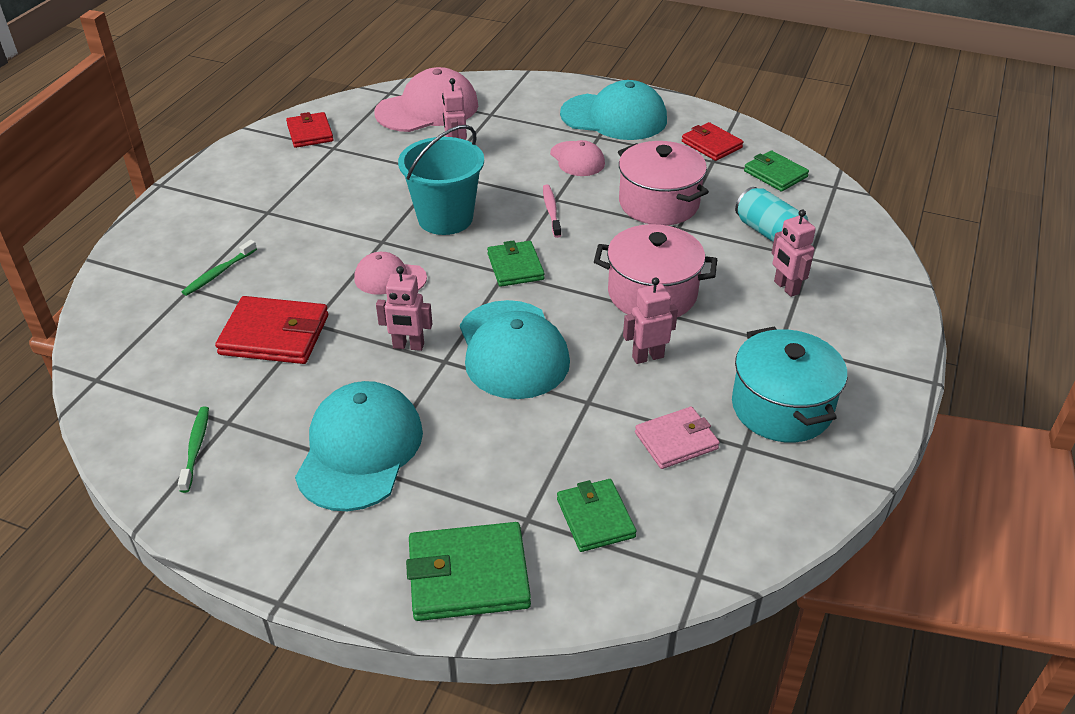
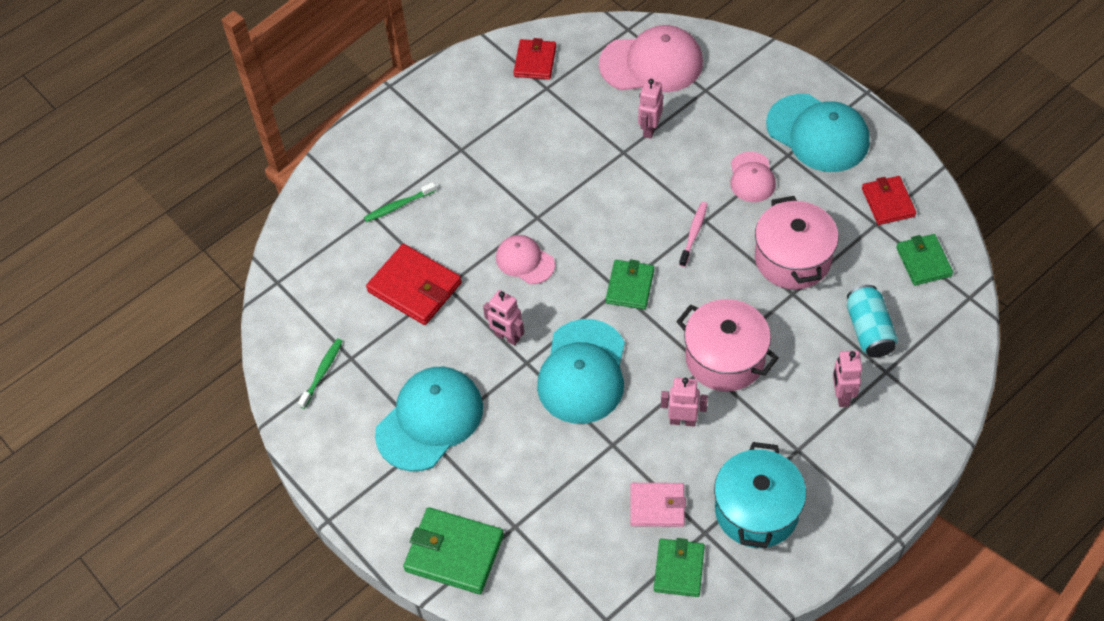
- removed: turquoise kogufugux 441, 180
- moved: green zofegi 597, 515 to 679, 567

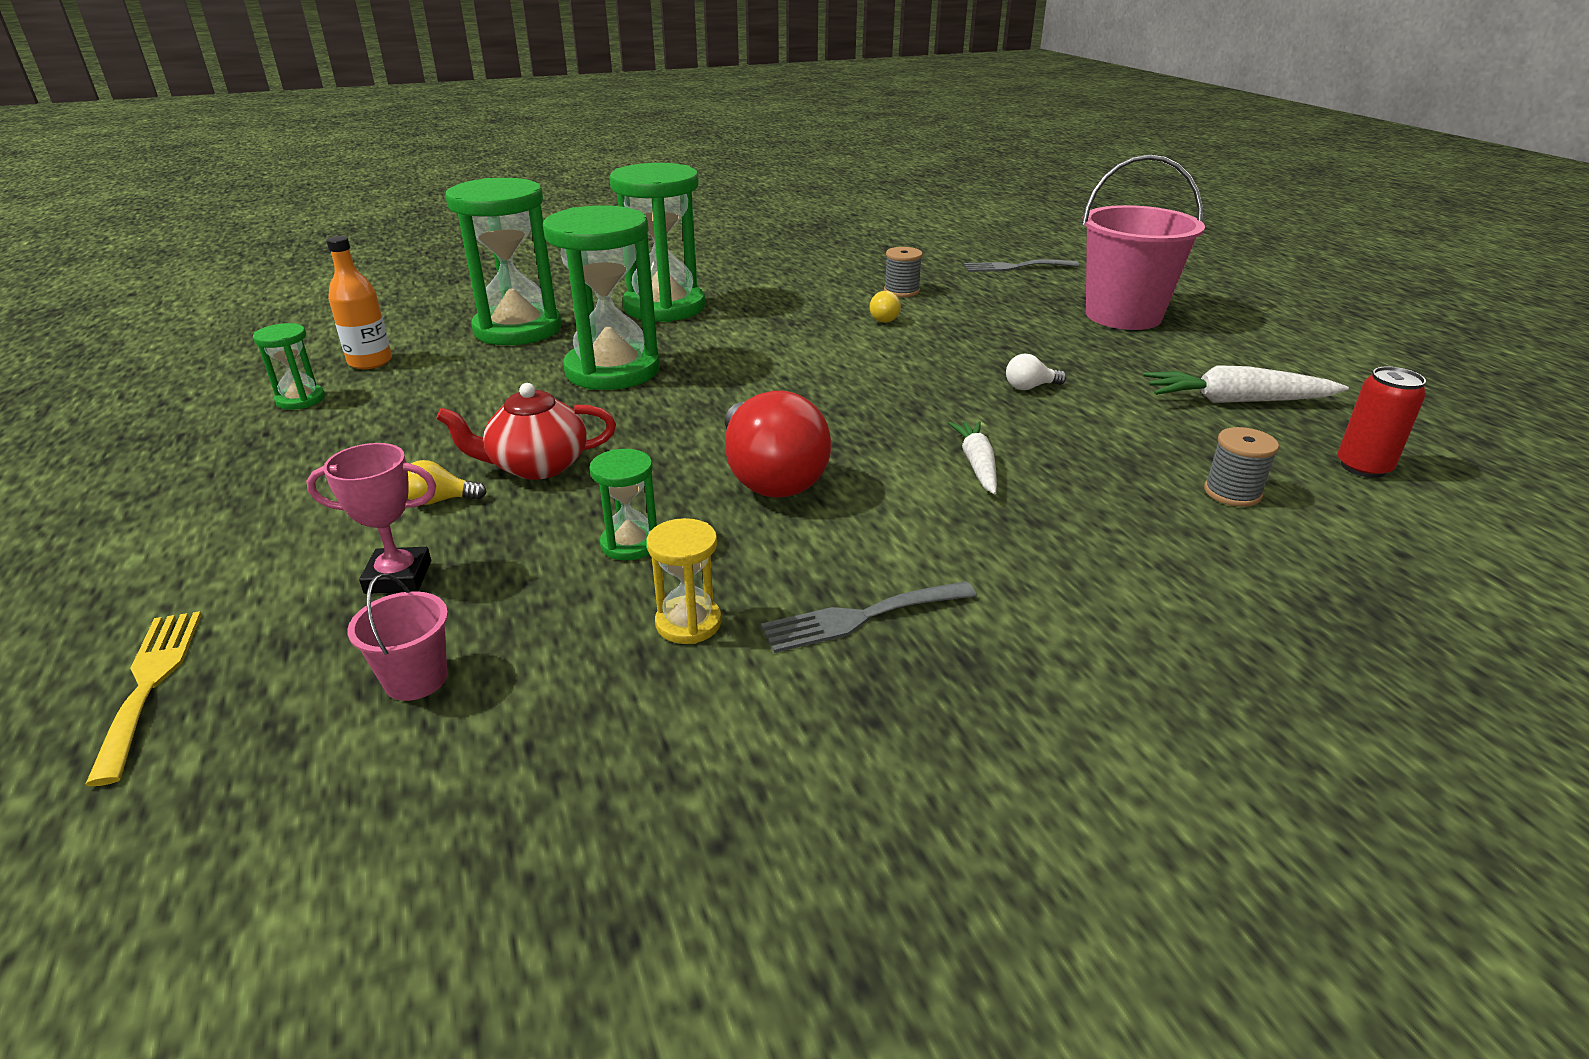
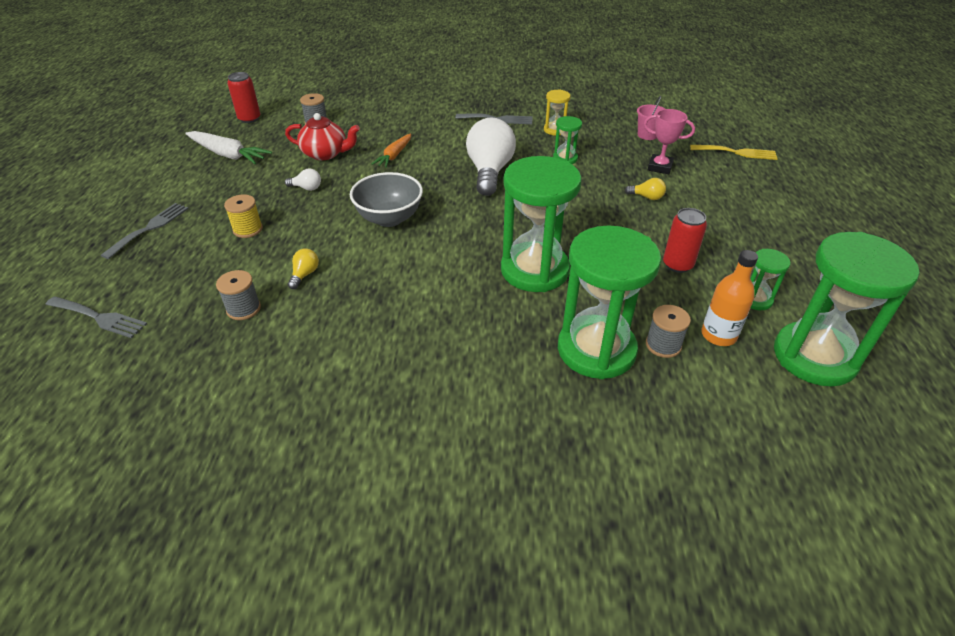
- replaced: pink kogufugux 1143, 242 to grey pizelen 145, 231
- moved: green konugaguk 657, 242 to 846, 309
- moved: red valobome 526, 431 to 322, 136
- recoloured: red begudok 778, 444 to white begudok 491, 157
- recoloured: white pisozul 972, 458 to orange pisozul 391, 151
- turned: yellow pizelen 143, 698 = 734, 152 90 degrees counterclockwise
- added: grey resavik 386, 199
- added: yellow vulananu 243, 216
- added: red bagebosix 685, 240
- added: grey vulananu 668, 331

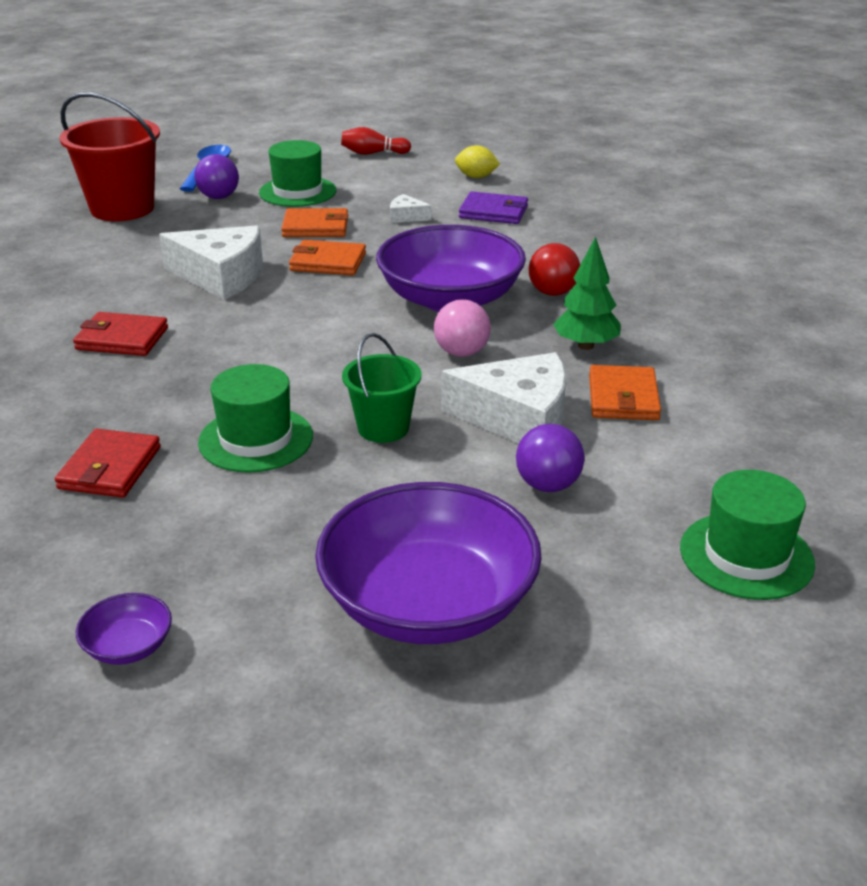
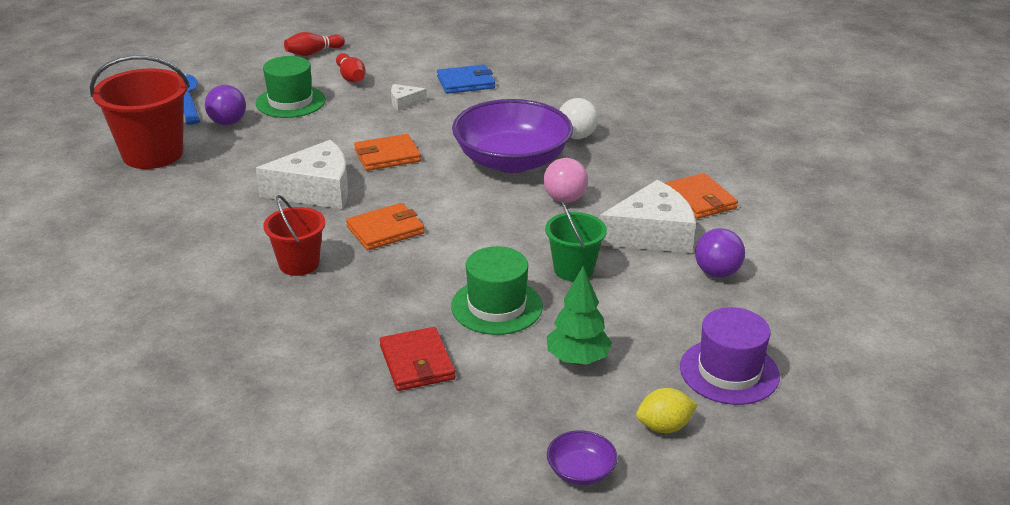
- moved: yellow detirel 477, 161 to 666, 410
- recoloured: purple zofegi 493, 207 to blue zofegi 466, 79
- moved: orange zofegi 314, 222 to 385, 226
- moved: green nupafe 586, 293 to 579, 315
- recoloured: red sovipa 554, 269 to white sovipa 579, 118
- replaced: red zofegi 120, 334 to red kogufugux 294, 235
- removed: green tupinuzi 747, 535
- replaced: purple resavik 428, 563 to purple tupinuzi 730, 356
- added: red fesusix 351, 68

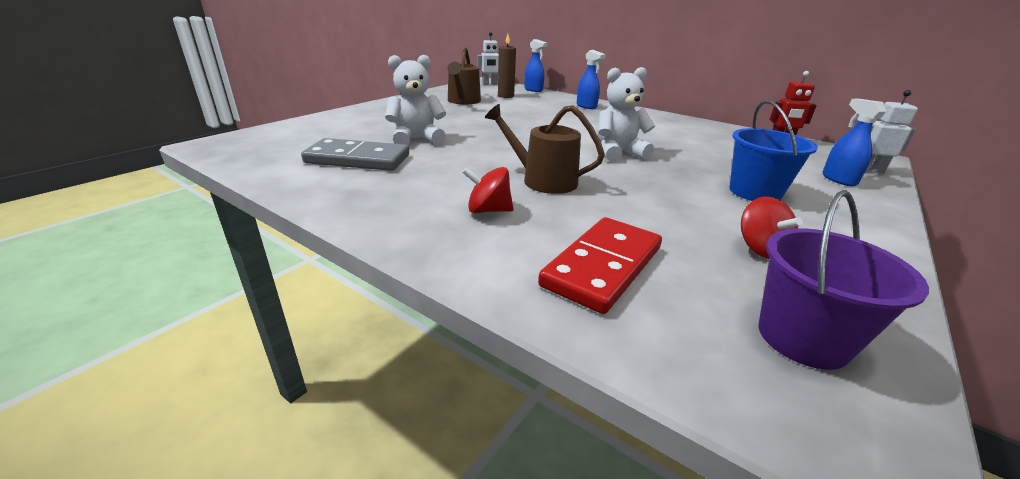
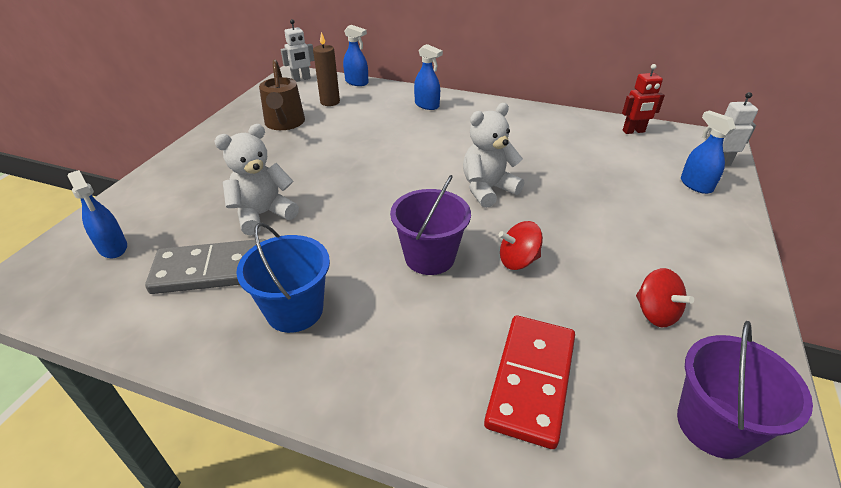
- moved: blue kogufugux 774, 150 to 283, 278
- replaced: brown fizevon 545, 149 to purple kogufugux 430, 225
- moved: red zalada 487, 190 to 521, 245
- added: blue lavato 97, 214

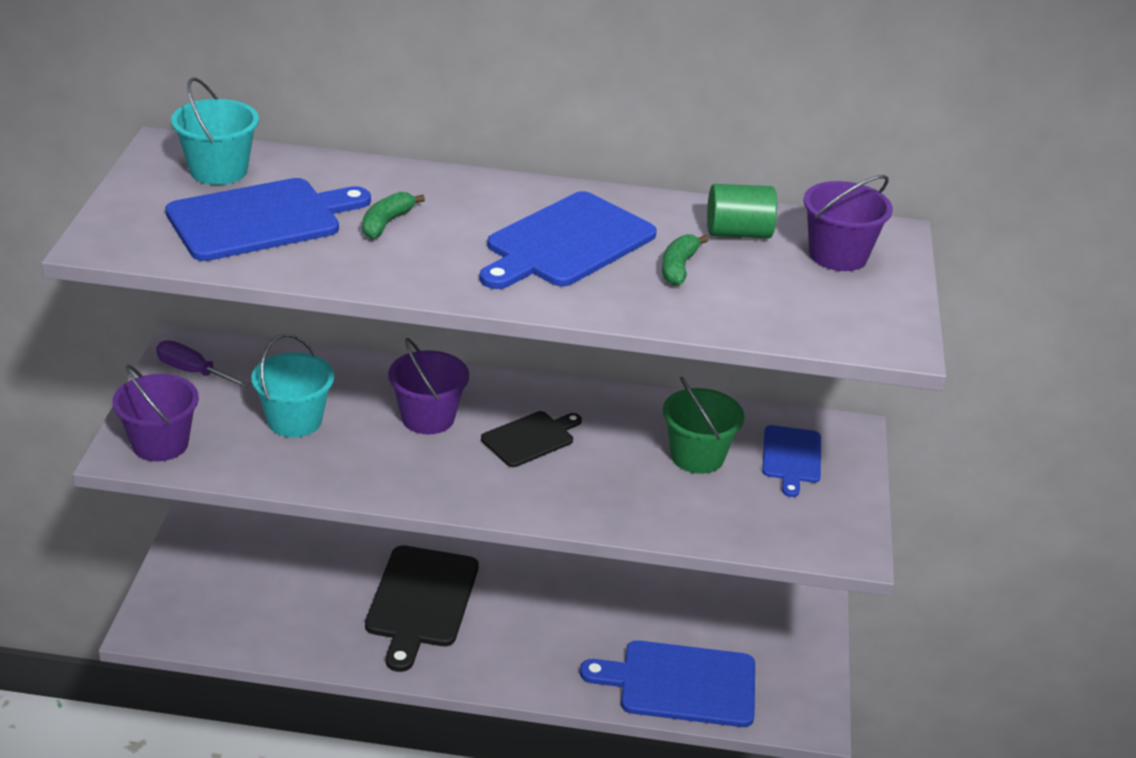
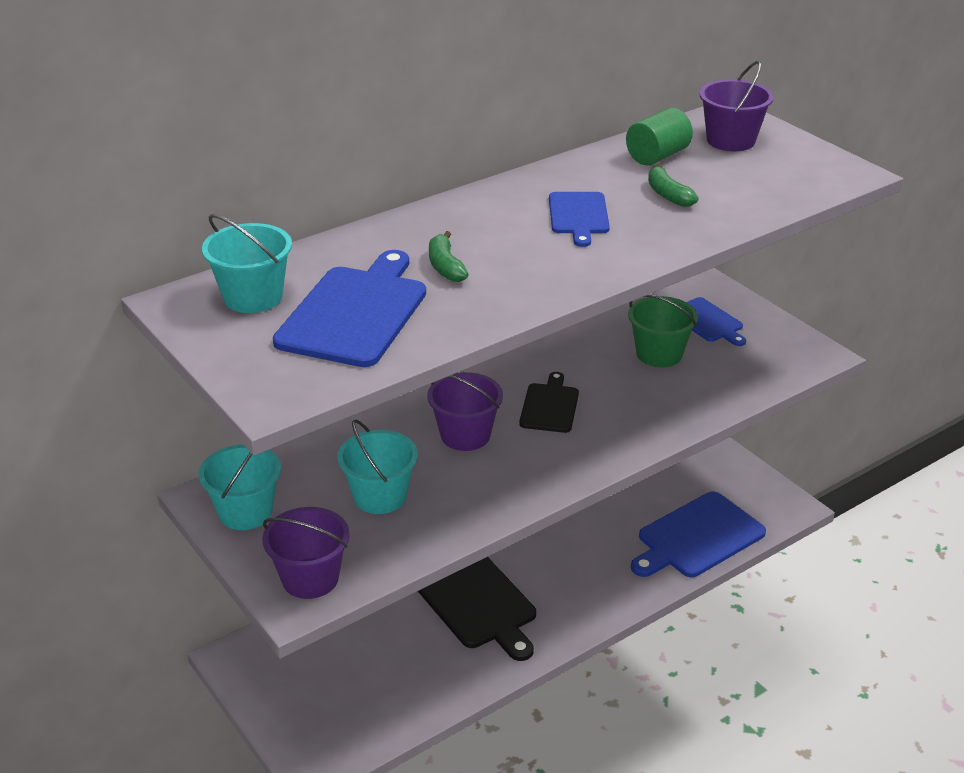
- resized: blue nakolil 568, 240 = 579, 219 x0.58
- replaced: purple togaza 203, 364 to turquoise kogufugux 240, 487

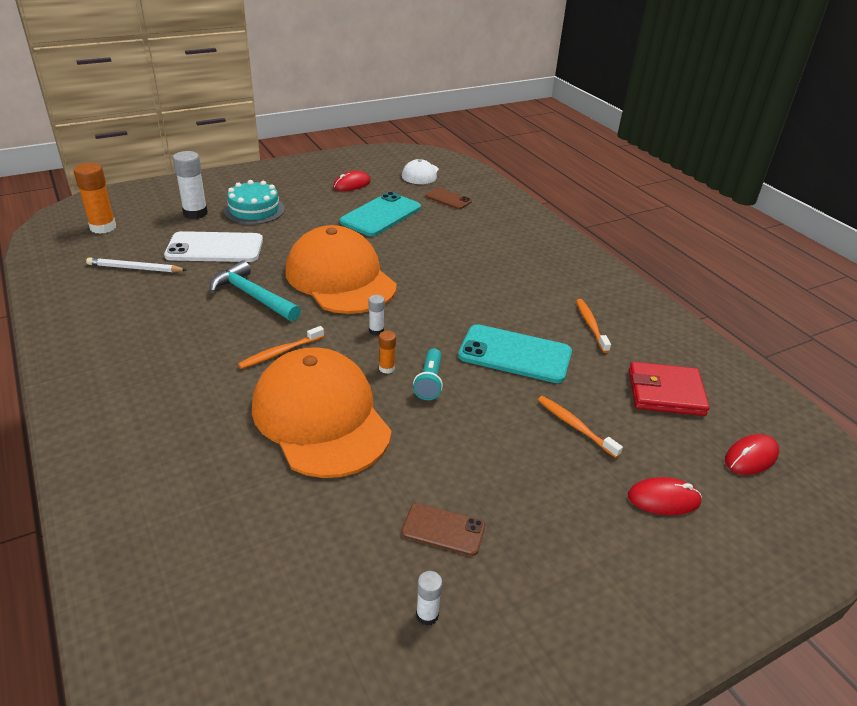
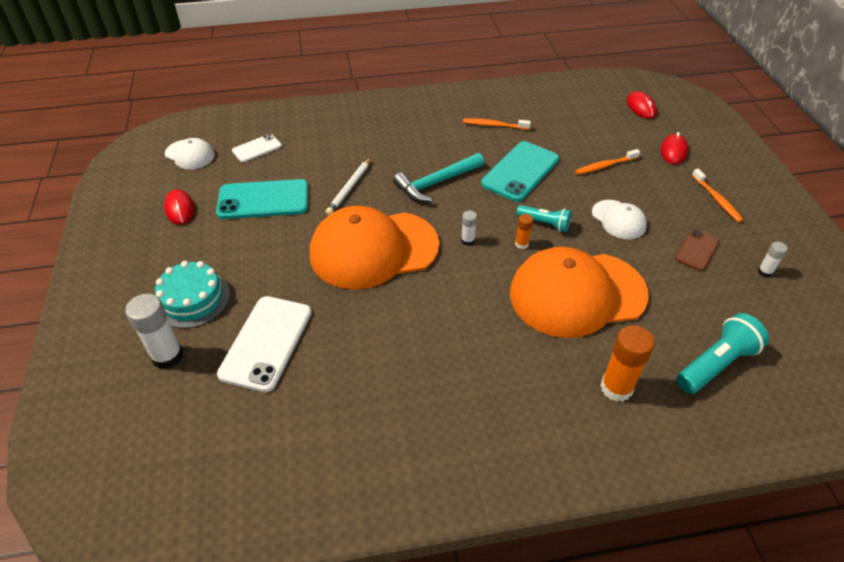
- moved: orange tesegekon 95, 198 to 627, 363
- recoloured: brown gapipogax 448, 198 to white gapipogax 257, 148
- turned: turquoise gapipogax 380, 214 = 262, 199 60 degrees counterclockwise
- moved: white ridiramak 136, 264 to 348, 186
- moved: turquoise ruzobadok 255, 290 to 438, 177
- moved: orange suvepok 281, 347 to 718, 195
- removed: red zofegi 669, 389
- added: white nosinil 619, 219
- added: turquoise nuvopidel 722, 353

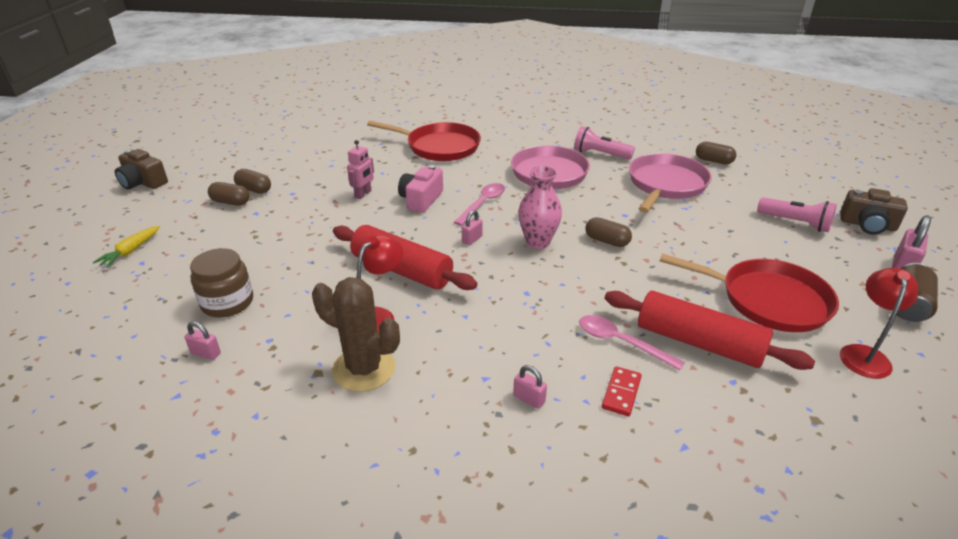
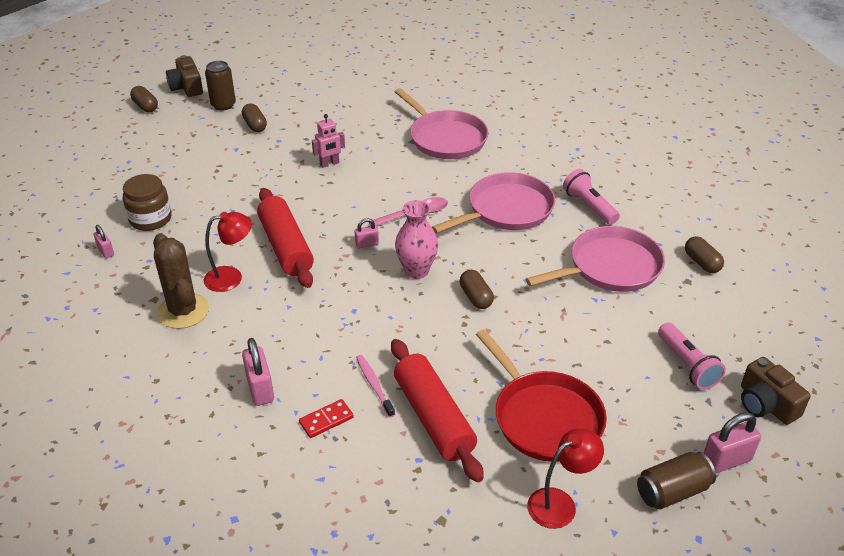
- recoloured: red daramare 424, 141 to pink daramare 442, 123
- removed: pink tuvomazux 420, 189
- moved: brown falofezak 228, 194 to 144, 99
- removed: yellow pisozul 126, 247
- replaced: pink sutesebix 632, 343 to pink suvepok 375, 386
- resized: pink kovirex 530, 387 = 258, 372 x1.71
- added: brown bagebosix 220, 85

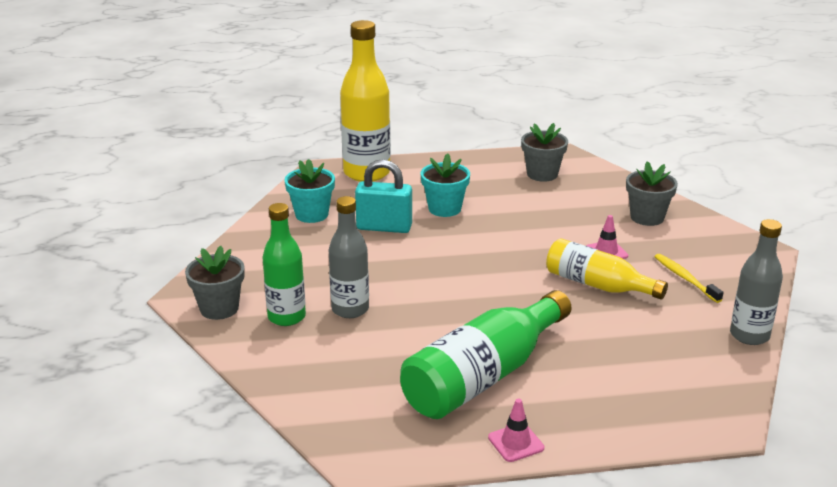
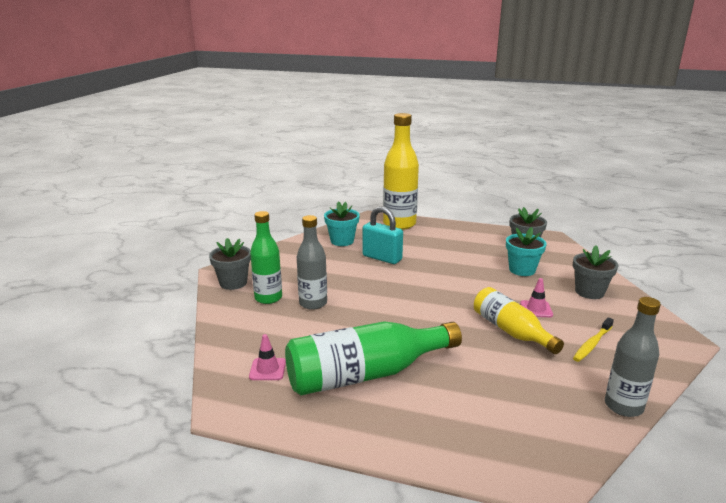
- moved: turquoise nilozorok 445, 185 to 526, 251
- turned: yellow suvepok 689, 278 = 593, 339 135 degrees counterclockwise
- moved: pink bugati 516, 430 to 267, 357

